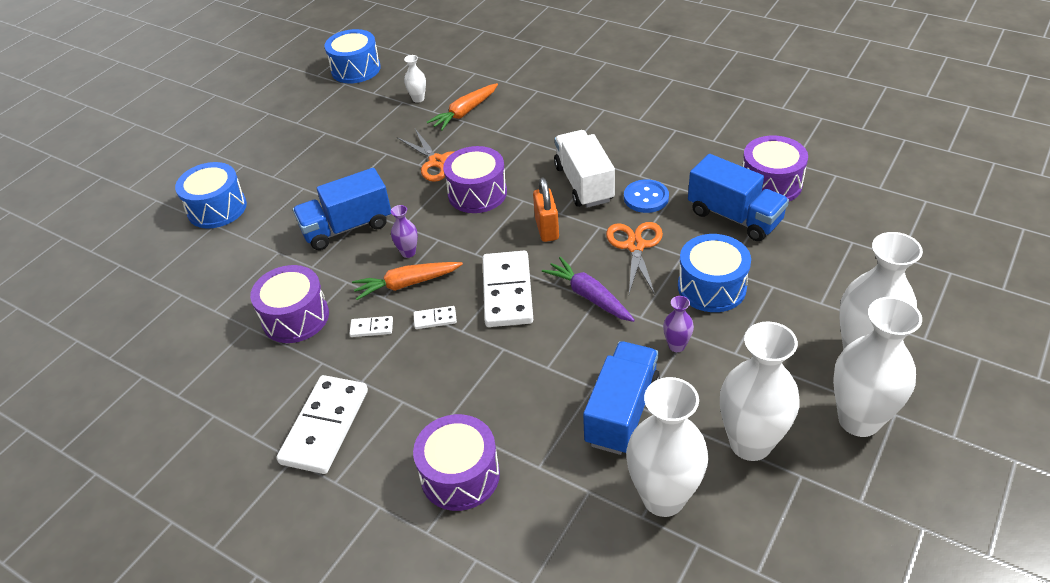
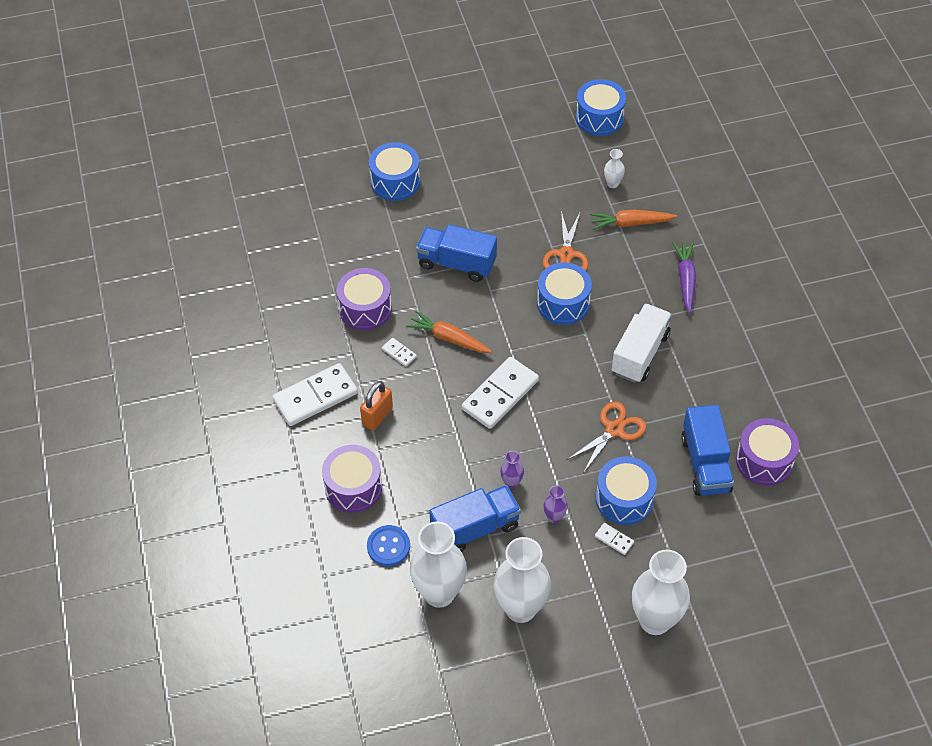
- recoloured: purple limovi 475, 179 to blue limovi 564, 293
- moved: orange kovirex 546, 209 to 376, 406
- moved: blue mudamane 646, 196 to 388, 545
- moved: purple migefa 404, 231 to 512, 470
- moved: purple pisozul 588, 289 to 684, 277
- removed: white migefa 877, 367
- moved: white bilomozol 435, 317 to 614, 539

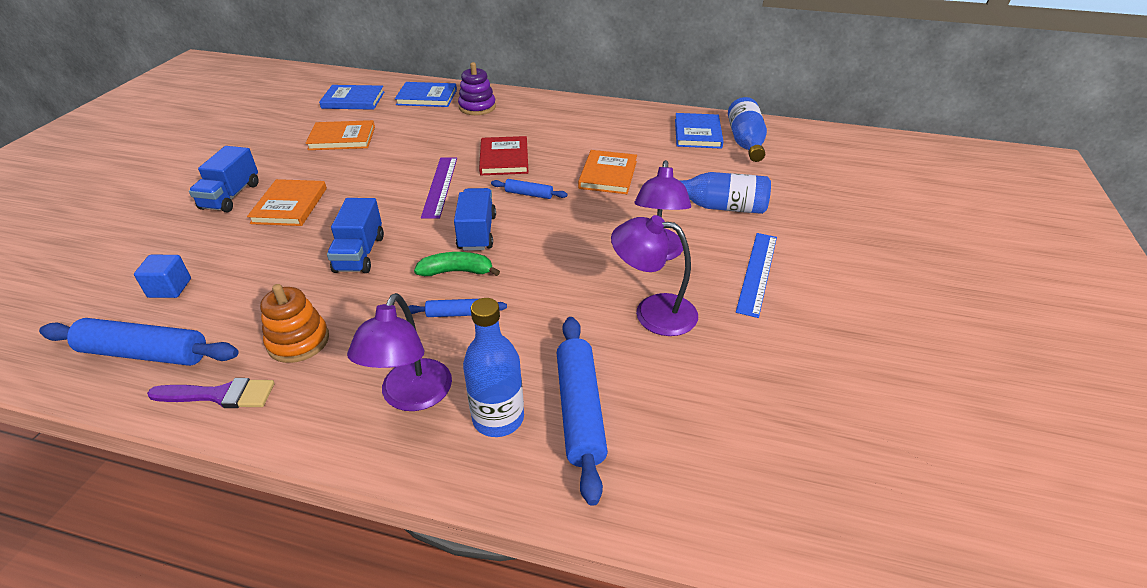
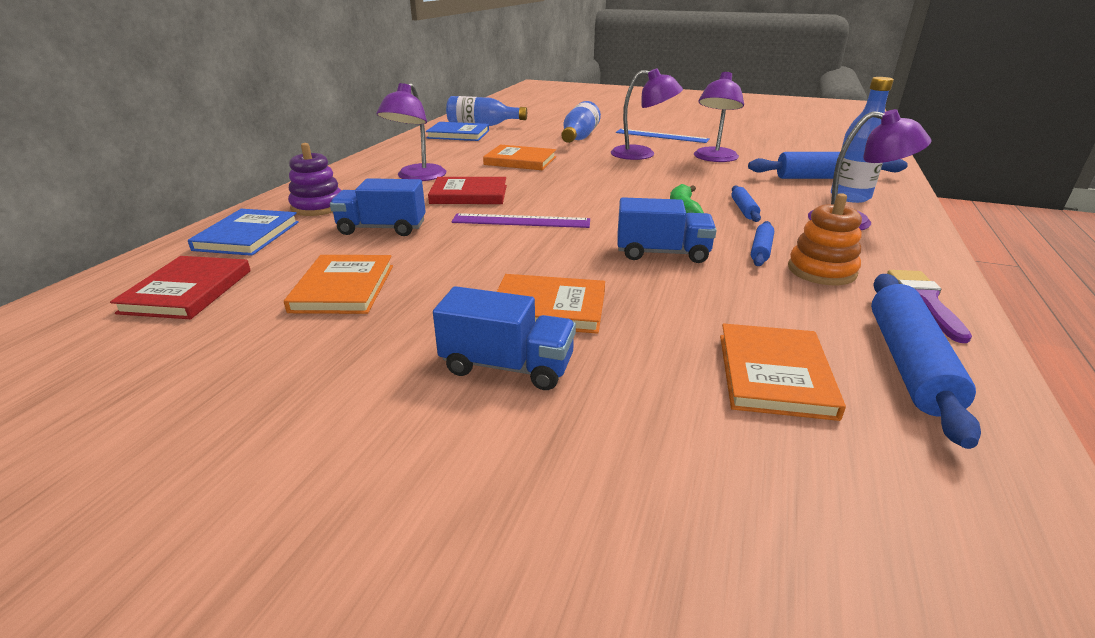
- recoloured: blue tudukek 351, 97 to red tudukek 180, 287
- moved: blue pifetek 529, 189 to 762, 243
- moved: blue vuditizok 475, 219 to 378, 207
- replaced: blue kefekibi 162, 276 to orange tudukek 783, 372
- added: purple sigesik 411, 132

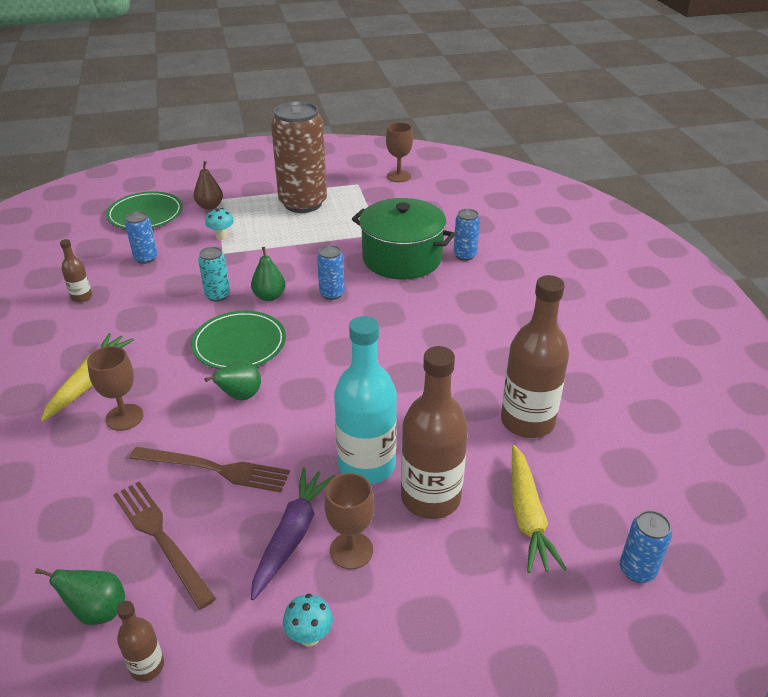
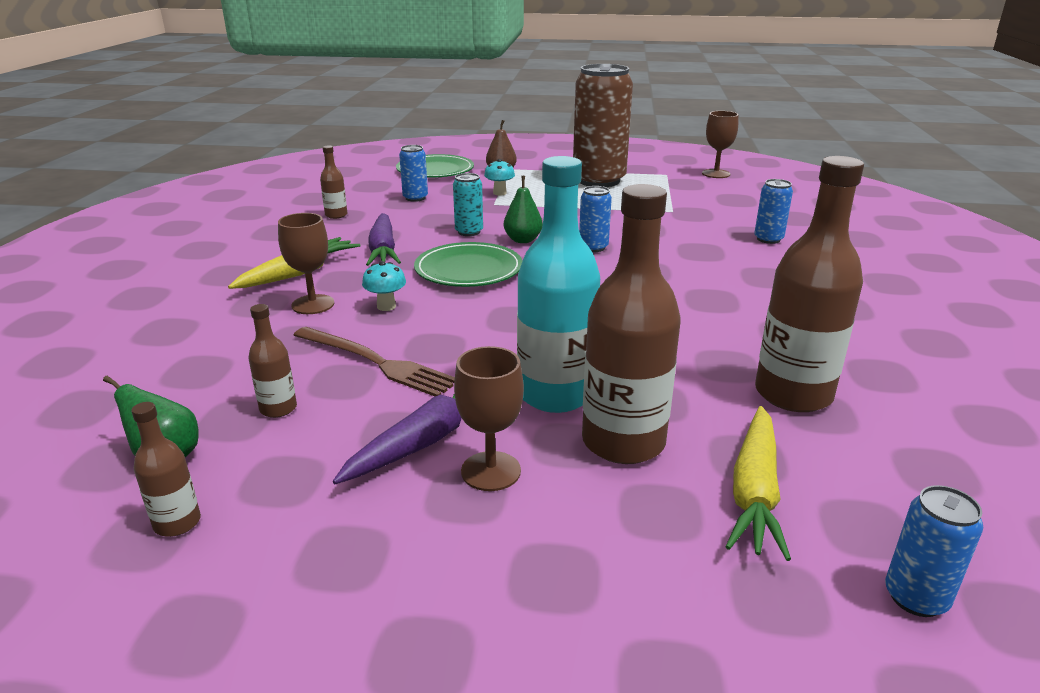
- removed: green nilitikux 403, 238
- removed: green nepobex 232, 380
- replaced: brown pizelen 164, 545 to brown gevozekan 272, 361
- moved: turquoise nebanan 308, 620 to 384, 286
- added: purple pisozul 383, 239

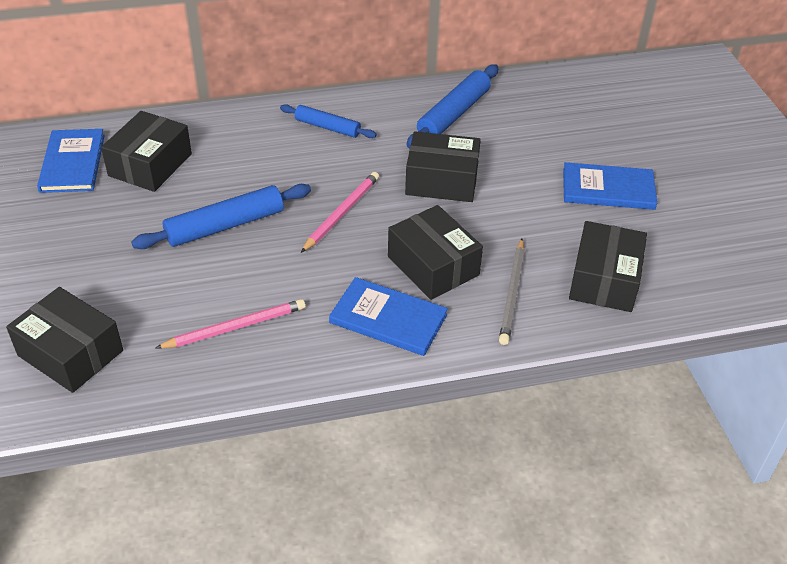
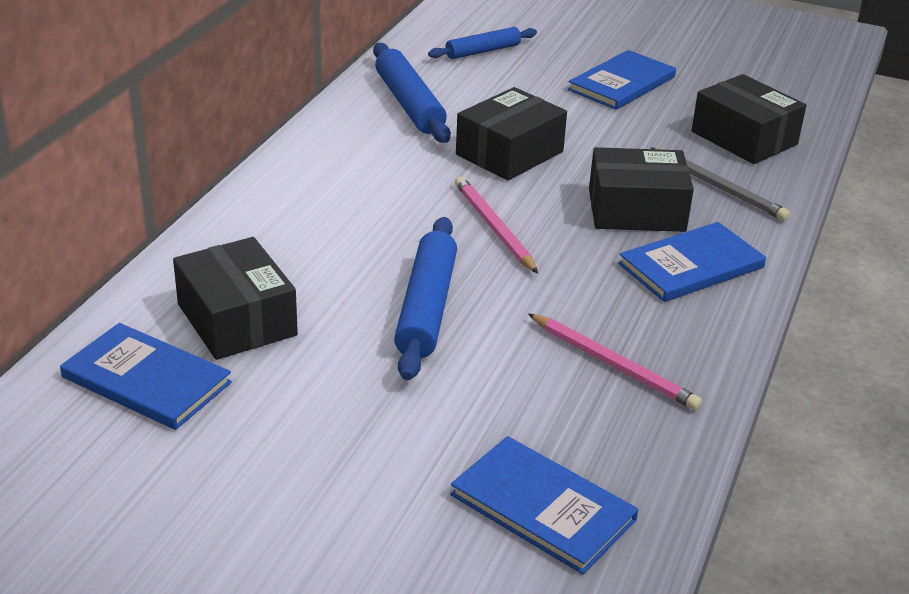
- moved: blue pifetek 328, 121 to 482, 43
- replaced: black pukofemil 64, 340 to blue tudukek 544, 505
- turned: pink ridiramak 231, 323 = 615, 361 120 degrees clockwise

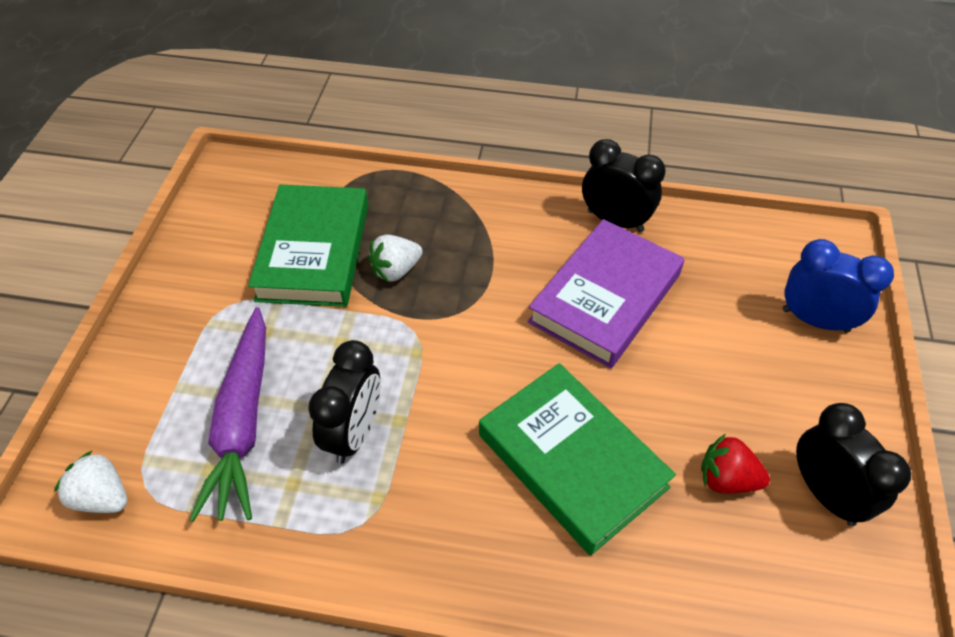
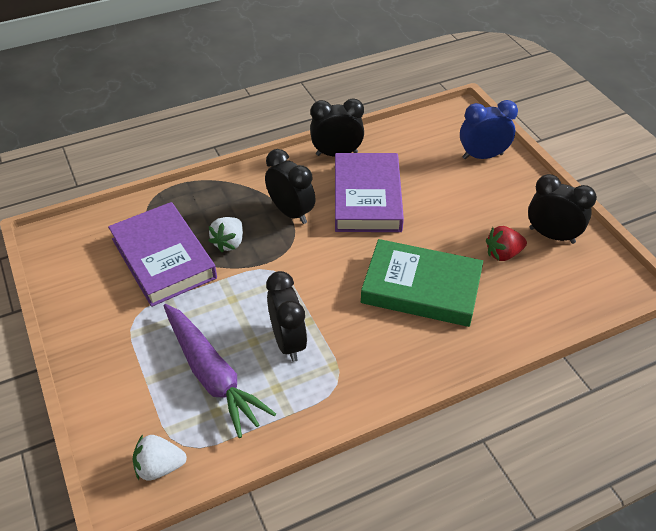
- recoloured: green tudukek 308, 246 to purple tudukek 162, 254
- added: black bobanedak 290, 186

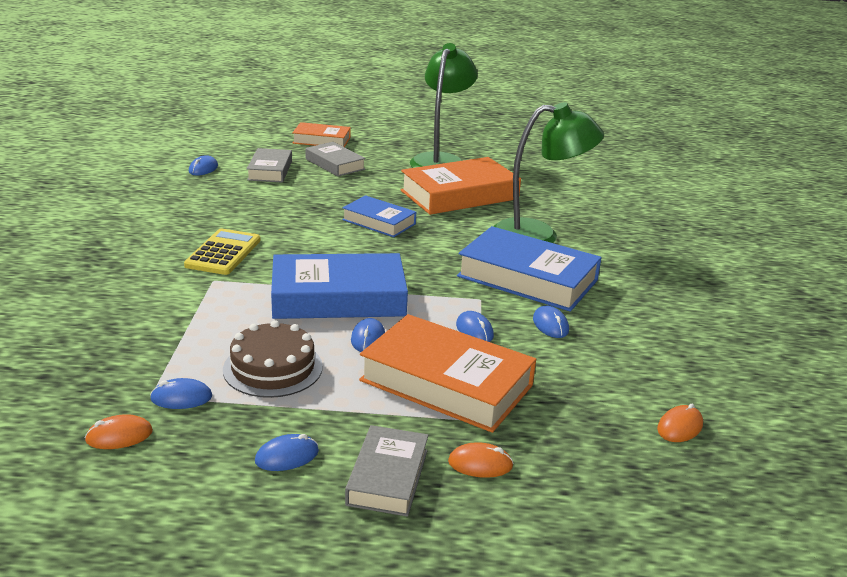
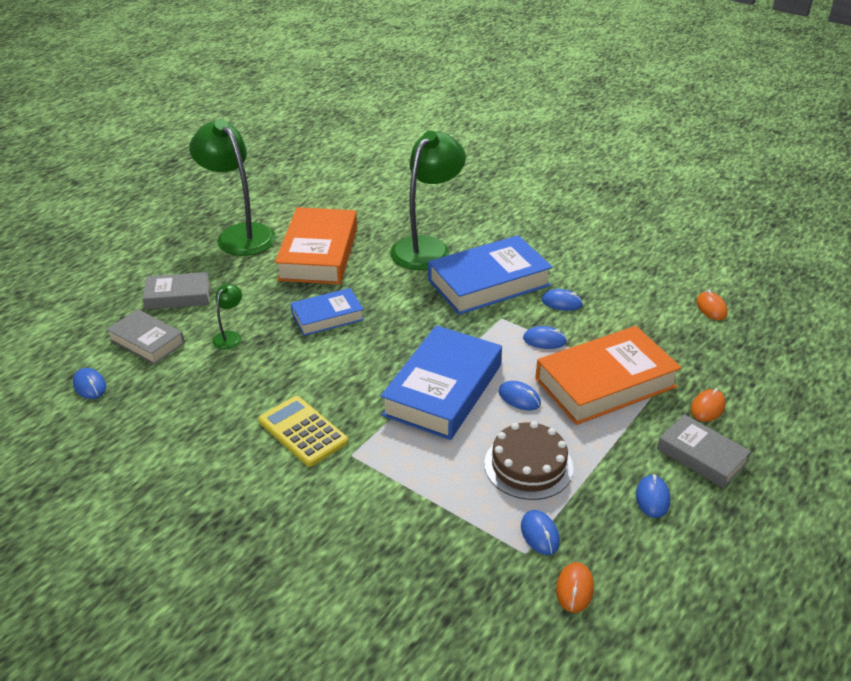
- removed: orange tudukek 321, 134
- turned: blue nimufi 181, 393 = 540, 532 45 degrees counterclockwise
- added: green sigesik 227, 317

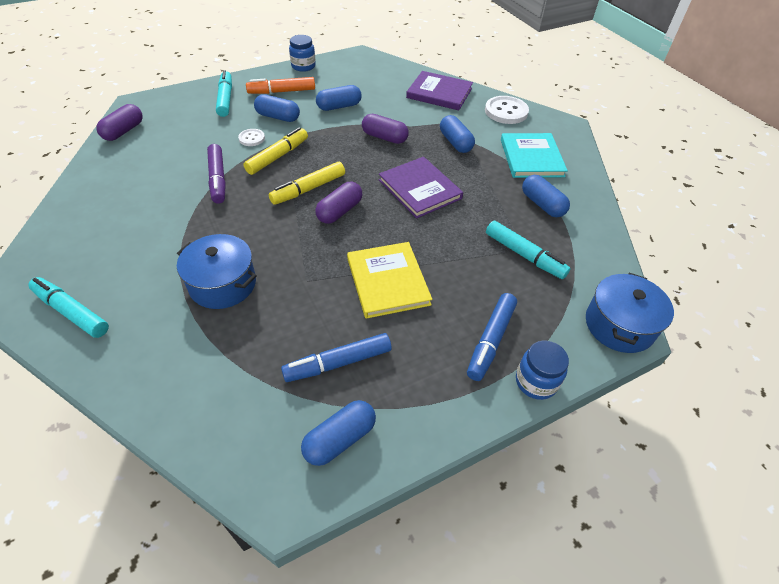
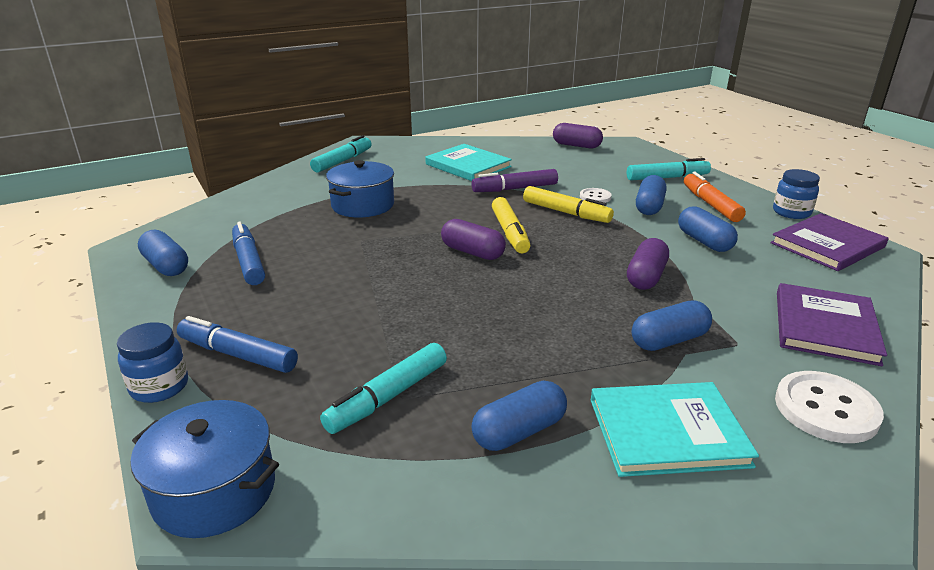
- moved: purple tudukek 421, 188 to 829, 242
- turned: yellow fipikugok 307, 183 = 511, 225 150 degrees counterclockwise
- removed: yellow tudukek 389, 280
- added: turquoise tudukek 468, 162

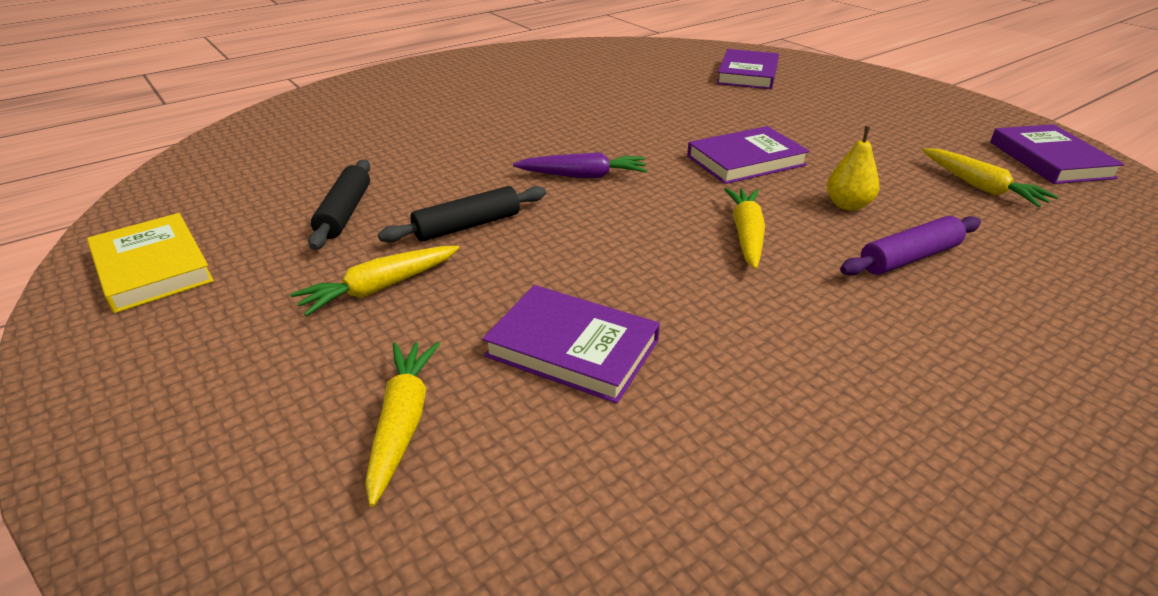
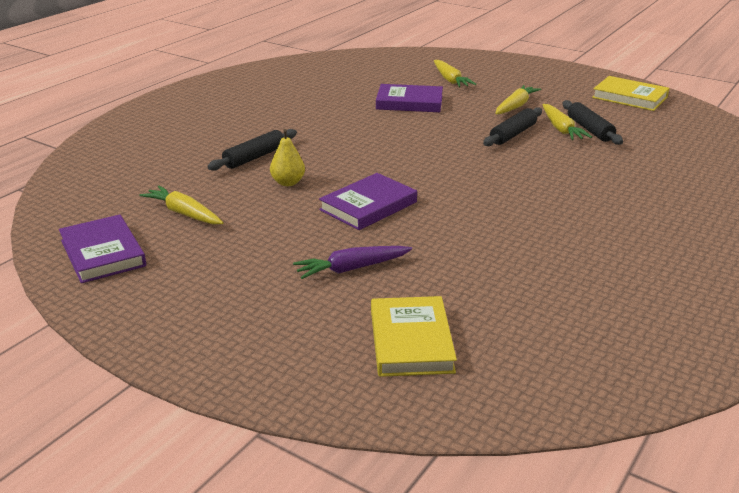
- recoloured: purple tudukek 748, 69 to yellow tudukek 414, 336
- moved: purple pisozul 580, 165 to 352, 262
- moved: yellow pisozul 744, 228 to 567, 122
- recoloured: purple pifetek 910, 246 to black pifetek 252, 150

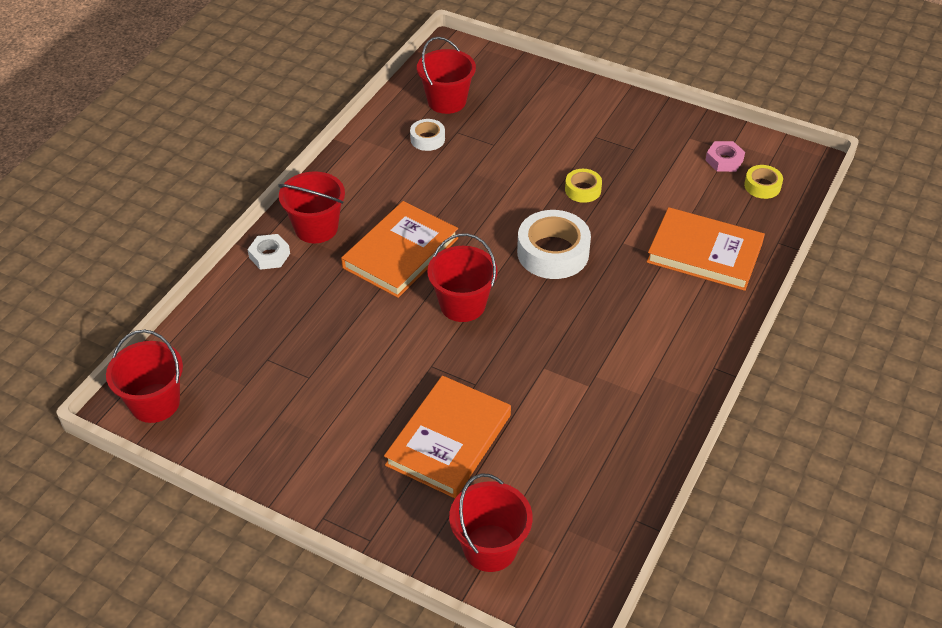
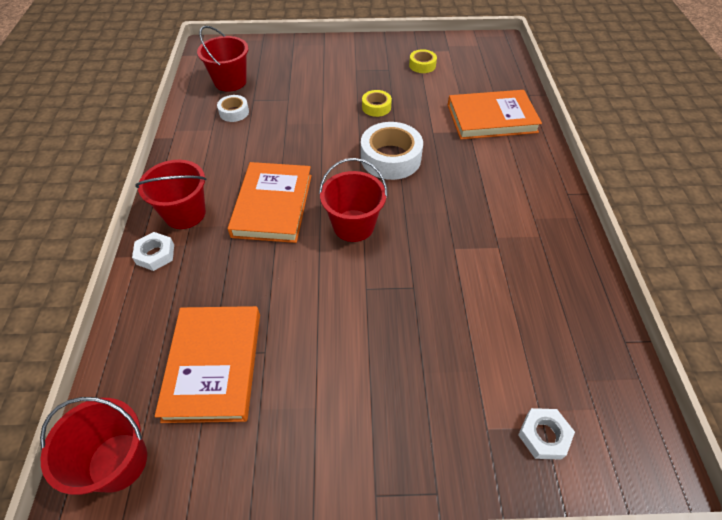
- removed: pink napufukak 725, 156
- moved: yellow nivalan 763, 182 to 423, 61
- moved: orange tudukek 447, 437 to 207, 364
- replaced: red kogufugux 490, 523 to white napufukak 546, 434

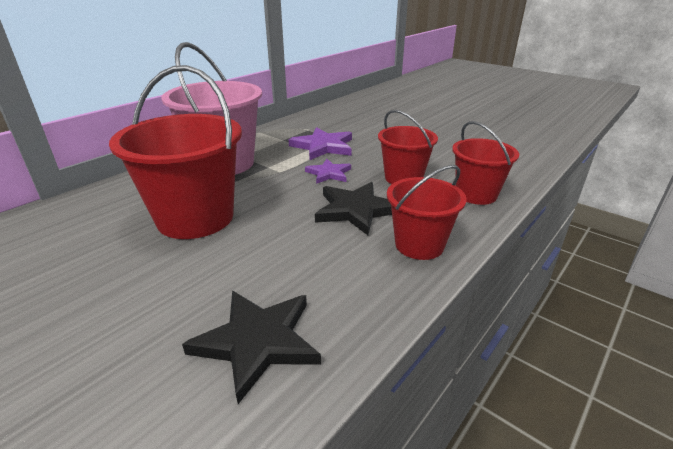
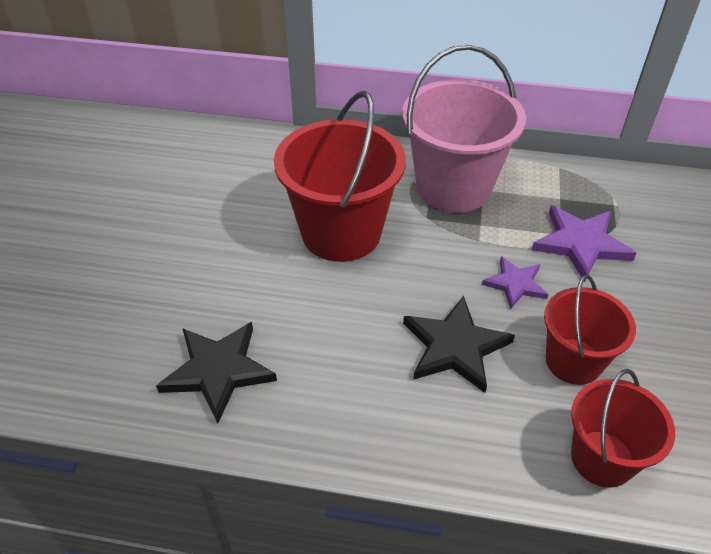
- removed: red kogufugux 426, 212

